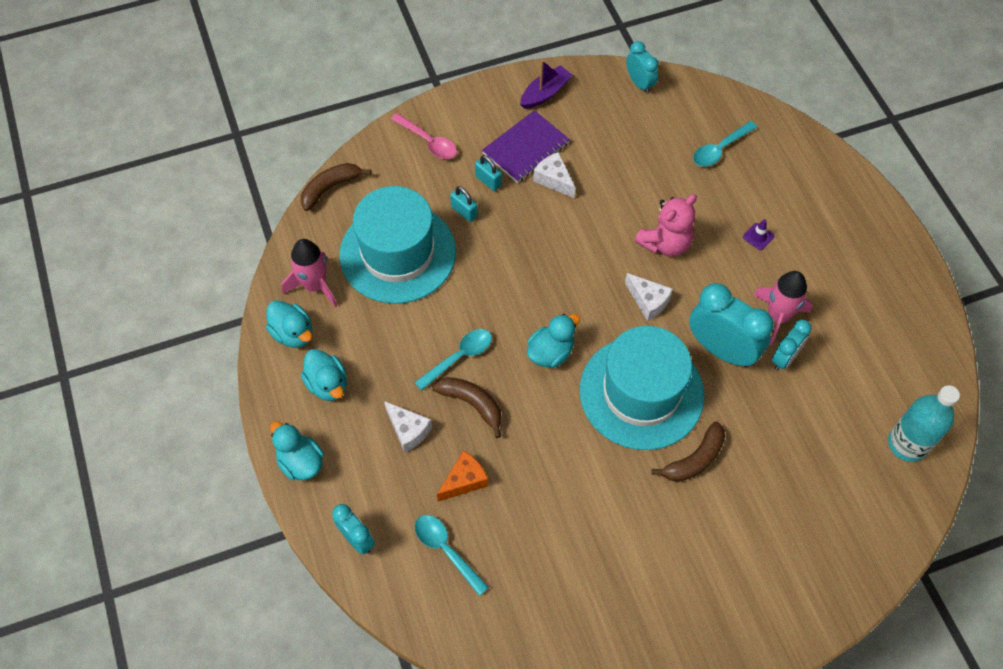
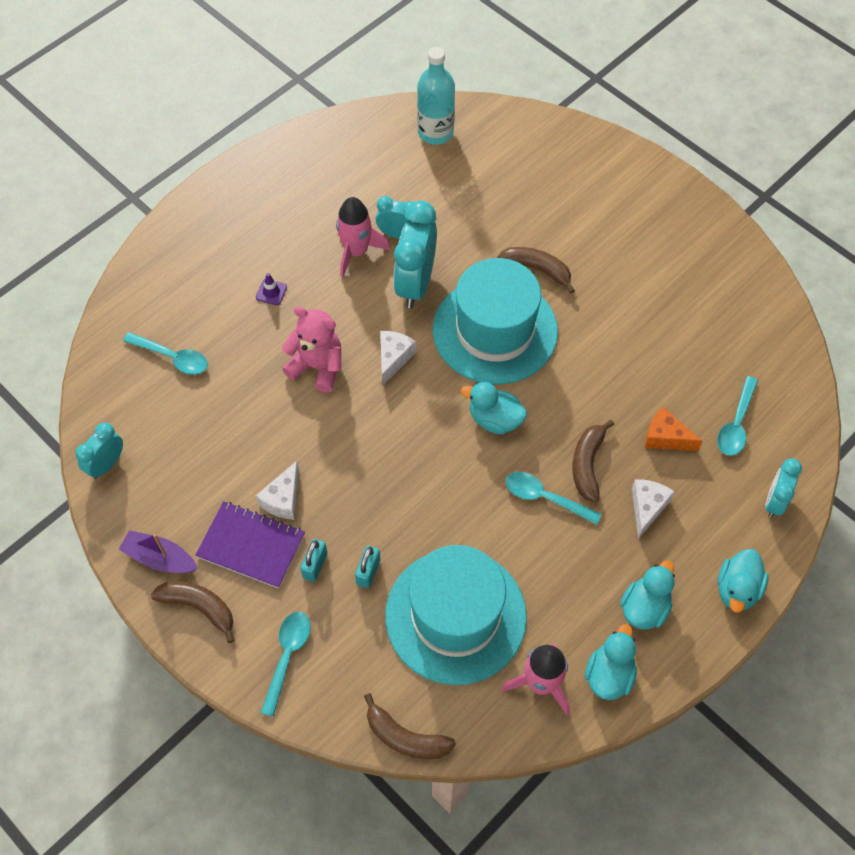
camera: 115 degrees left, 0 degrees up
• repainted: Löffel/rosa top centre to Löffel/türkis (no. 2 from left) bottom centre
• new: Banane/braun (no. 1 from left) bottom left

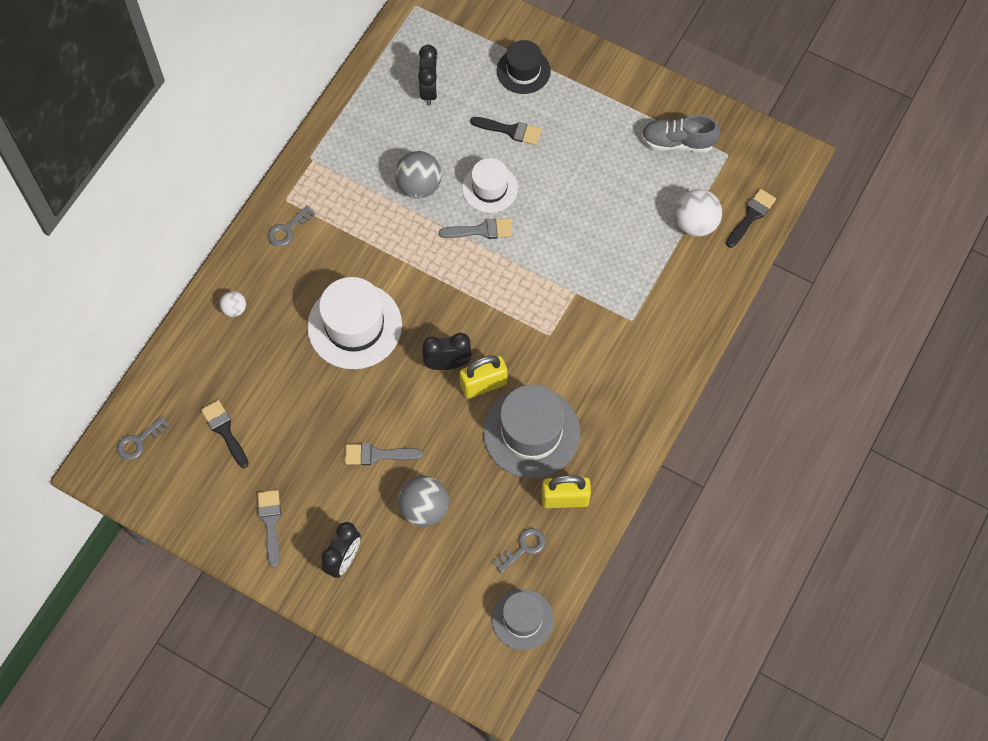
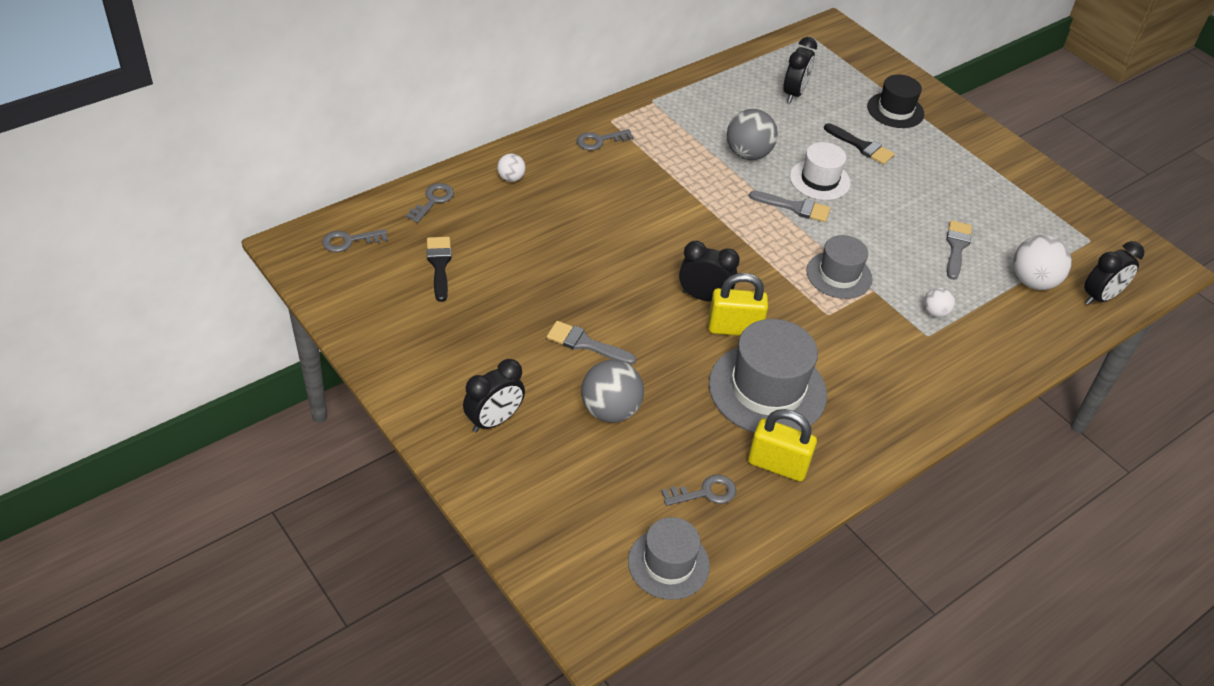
camera: 20 degrees right, 20 degrees down
• gone: Schuh/grau top right
• swapped: Pinsel/schwarz (no. 3 from left) top right to Wecker/schwarz (no. 4 from left) middle right
• gone: Hut/weiß (no. 1 from left) centre
• shifted: Pinsel/grau (no. 1 from left in the first image) bottom left to Pinsel/grau (no. 3 from left) middle right
• new: Schlüssel/grau (no. 2 from left) top centre
• new: Hut/grau (no. 3 from left) middle right
• new: Ball/weiß (no. 2 from left) middle right

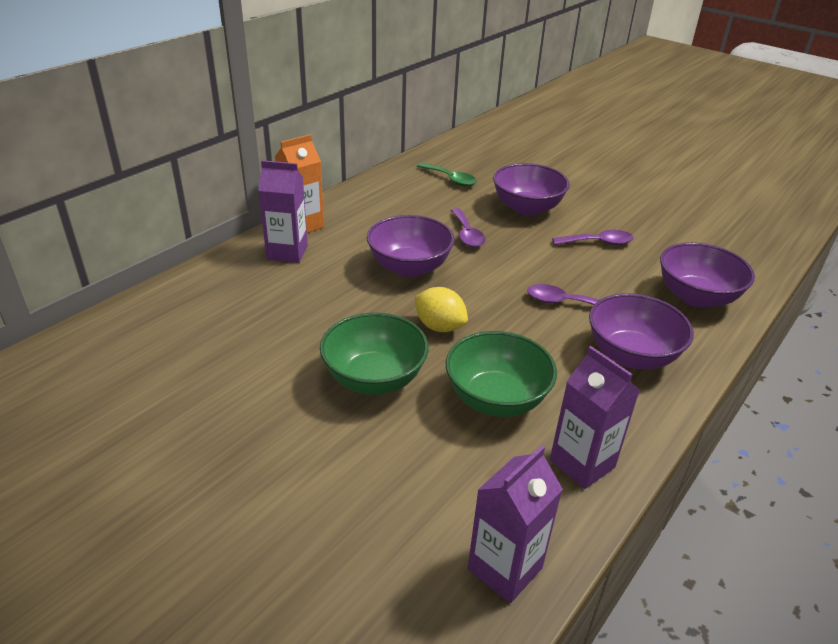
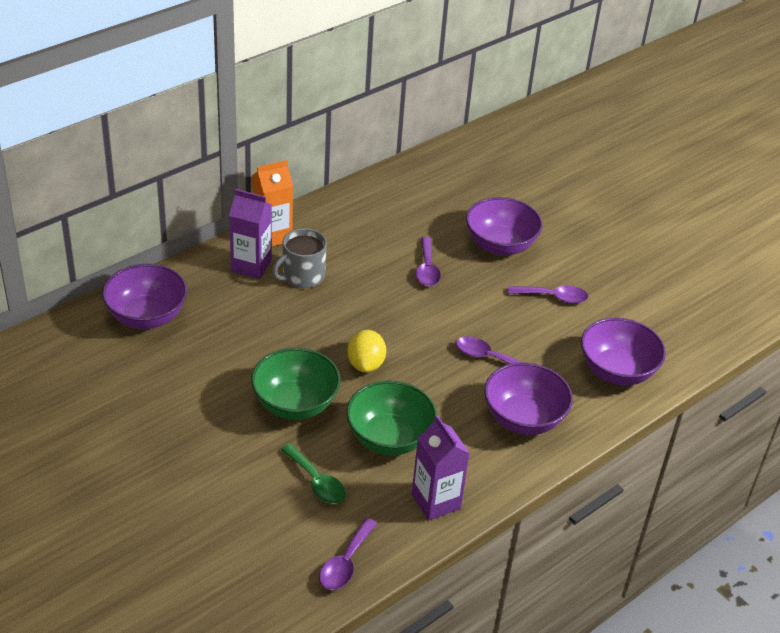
camera: 10 degrees right, 5 degrees up
• shifted: Löffel/grün top centre to bottom centre
• shifted: Schüssel/lila (no. 1 from left) centre to middle left
• rotated: Zitrone/gelb centre = centre 45 degrees clockwise
• swapped: Getränkekarton/lila (no. 2 from left) bottom centre to Löffel/lila (no. 1 from left) bottom centre
• new: Tasse/grau centre

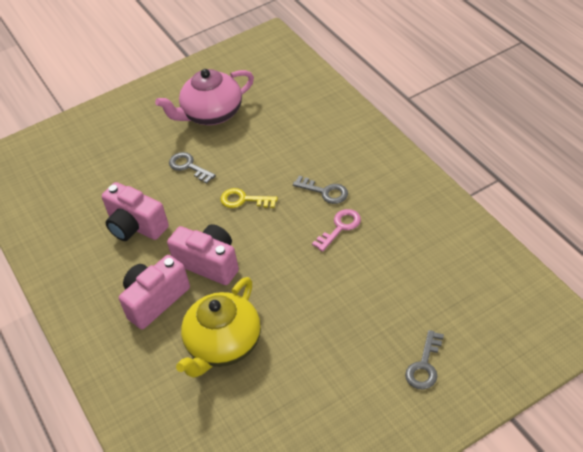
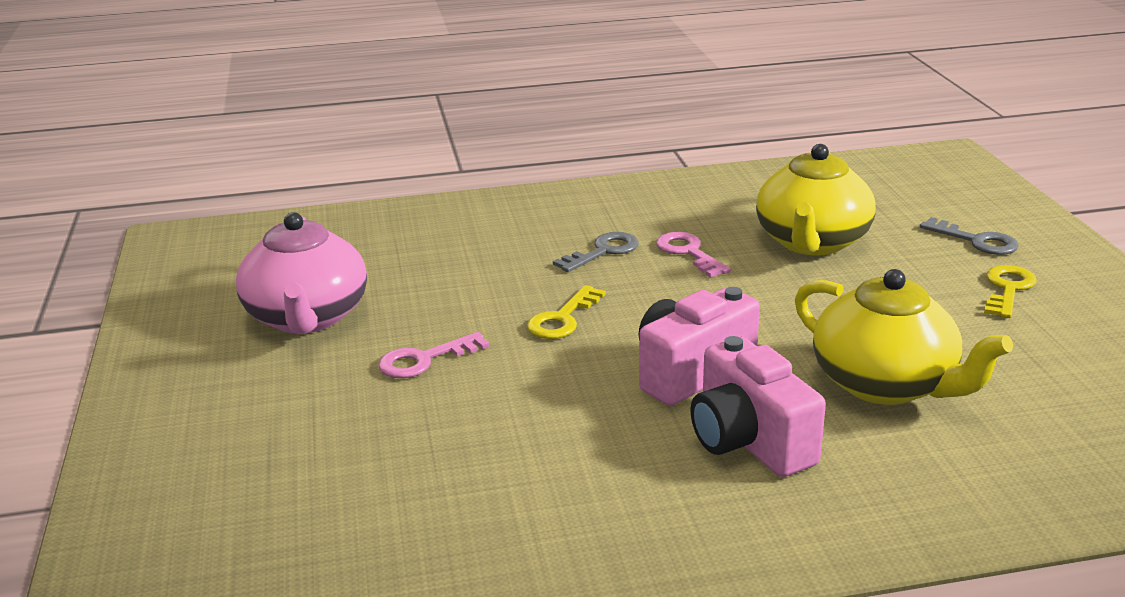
camera: 75 degrees left, 20 degrees down
• repainted: Schlüssel/grau (no. 1 from left) middle left to Schlüssel/rosa (no. 1 from left) centre
• gone: Kamera/rosa (no. 1 from left) middle left
• new: Teekanne/gelb (no. 1 from left) middle right
• new: Schlüssel/gelb (no. 2 from left) middle right

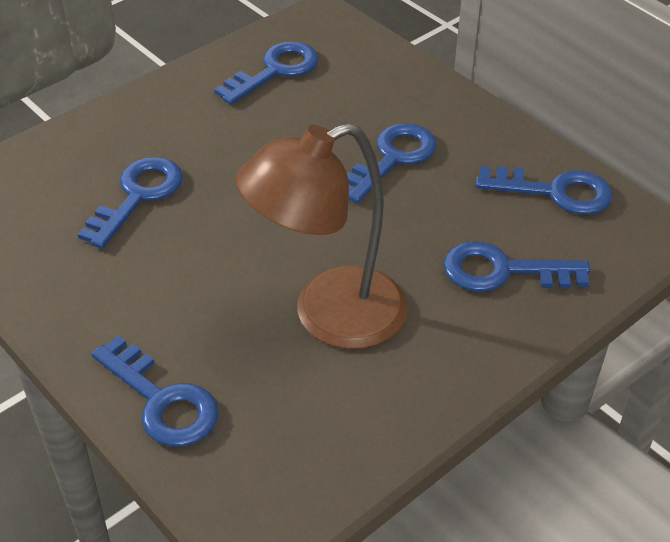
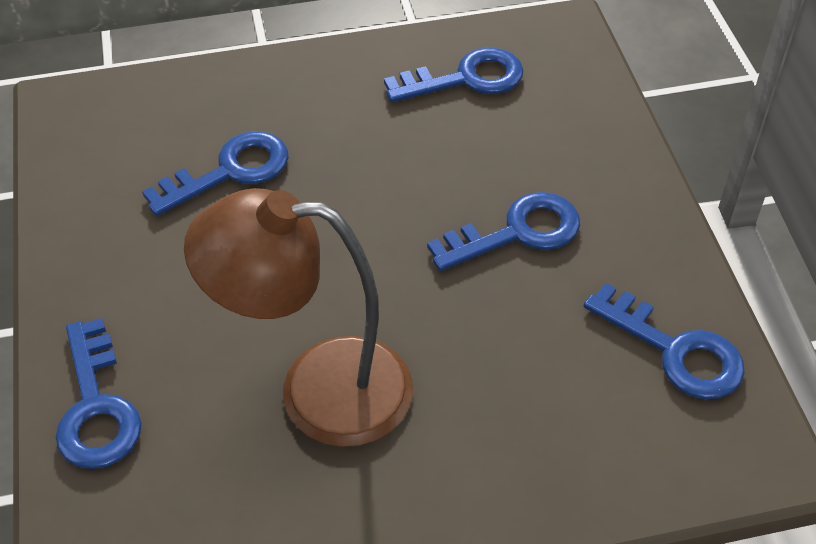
camera: 30 degrees right, 5 degrees up
• gone: Schlüssel/blau (no. 5 from left) middle right

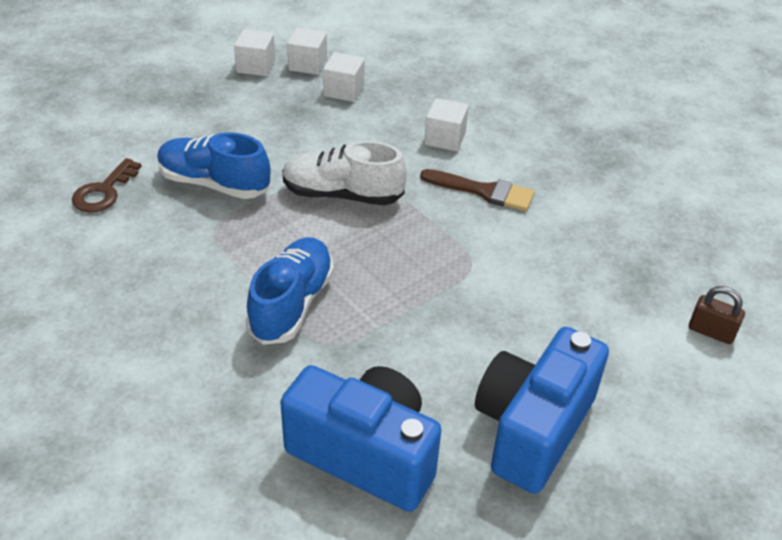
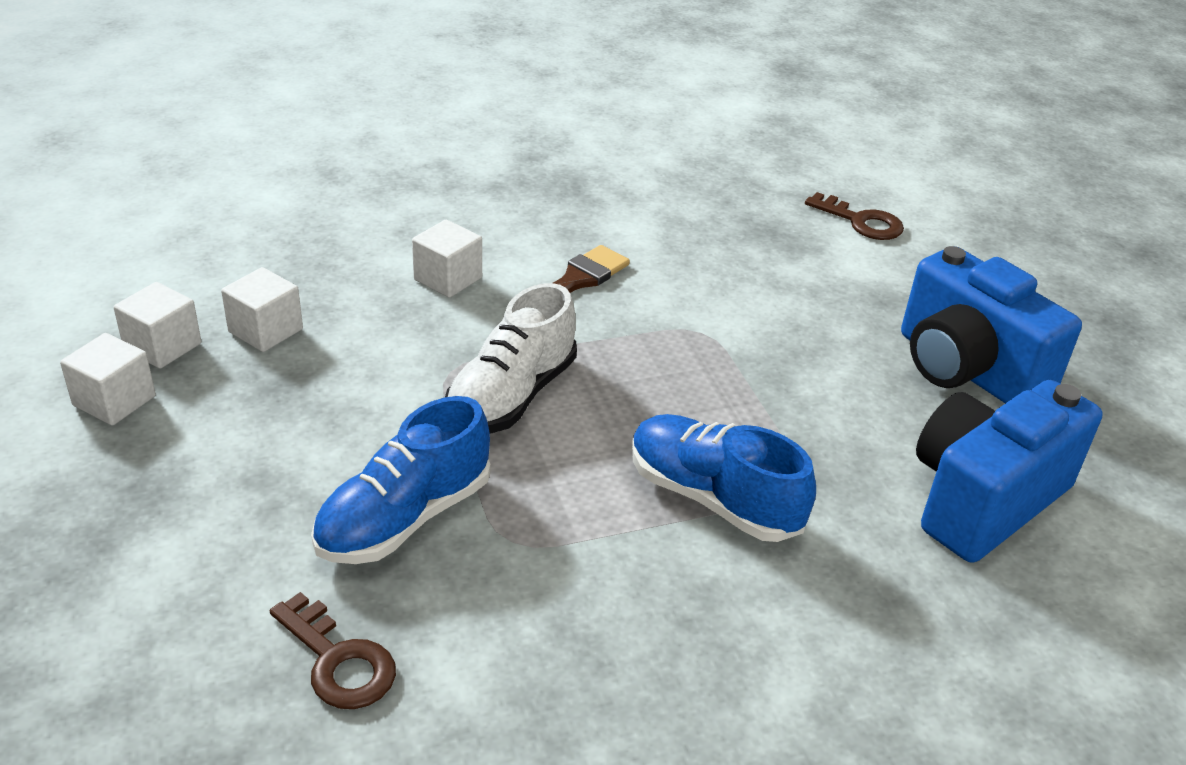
camera: 70 degrees left, 5 degrees down
• swapped: Vorhängeschloss/braun middle right to Schlüssel/braun (no. 2 from left) top right

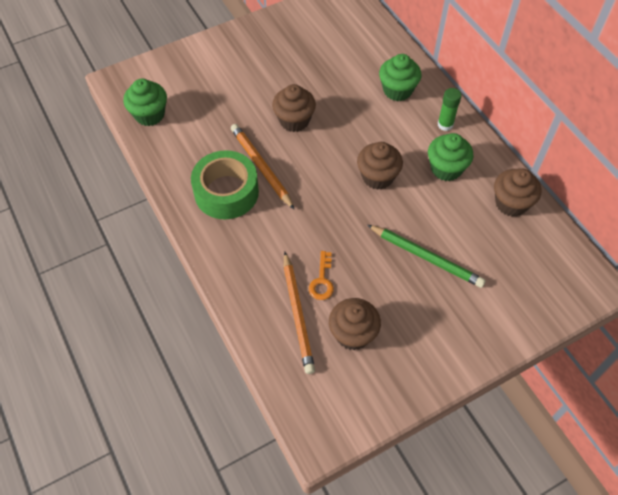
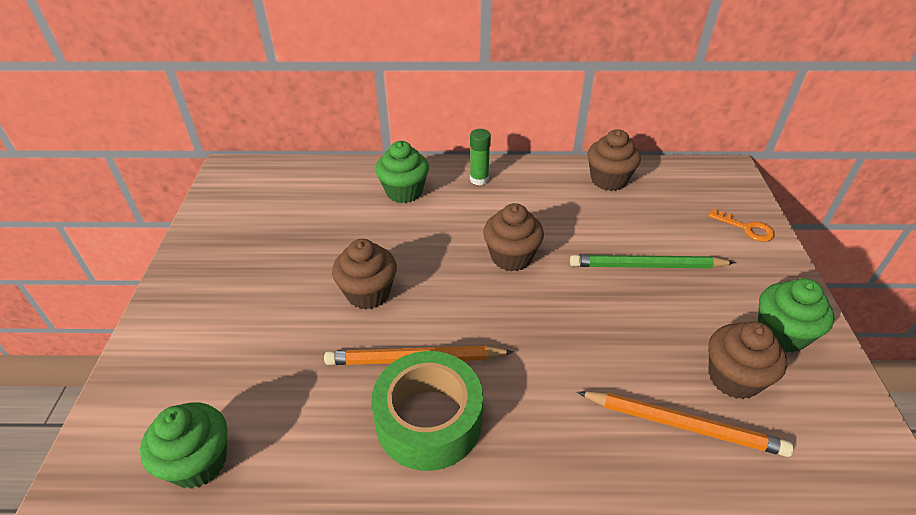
camera: 60 degrees left, 15 degrees down
• shifted: Muffin/grün (no. 3 from left) top right to middle right
• rotated: Bleistift/grün middle right = middle right 150 degrees counterclockwise
• shifted: Schlüssel/orange centre to middle right

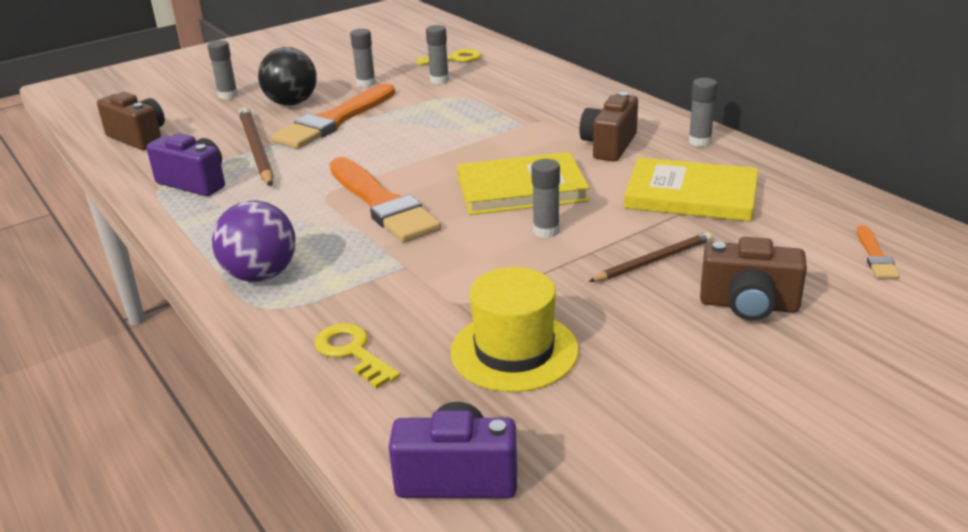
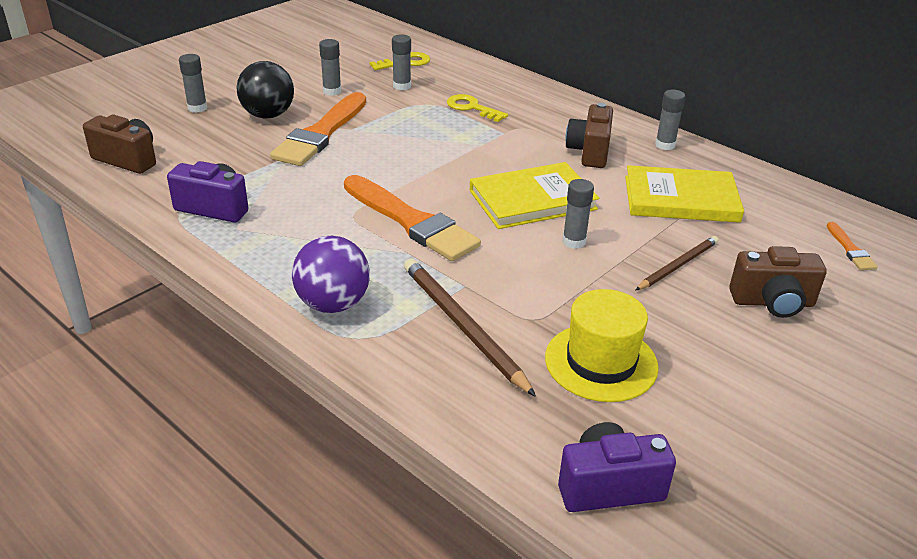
camera: 15 degrees left, 5 degrees up
• shifted: Bleistift/braun (no. 1 from left) top left to centre
• shifted: Schlüssel/gelb (no. 1 from left in the first image) bottom centre to Schlüssel/gelb (no. 2 from left) top centre

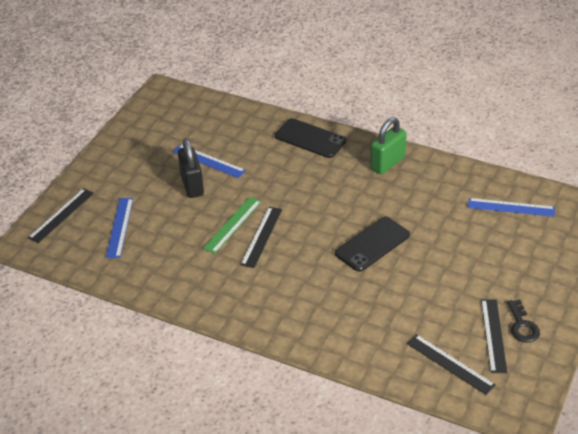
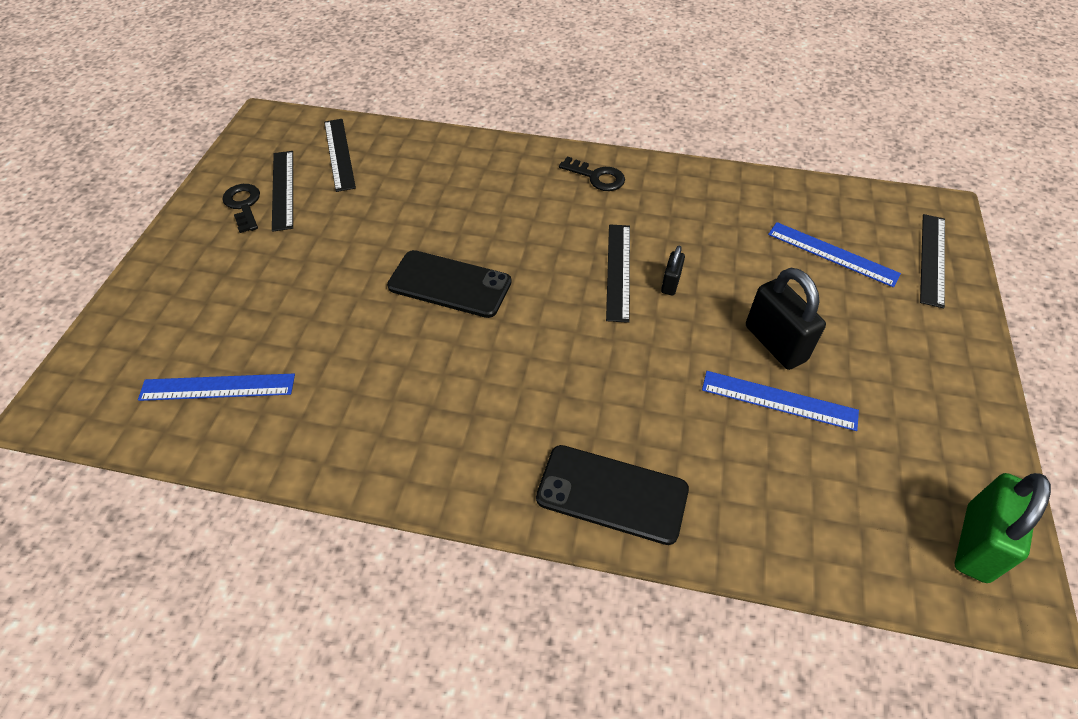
camera: 165 degrees right, 10 degrees up
• shifted: Vorhängeschloss/grün middle right to bottom right
• swapped: Lineal/grün centre to Vorhängeschloss/schwarz (no. 1 from left) centre
• rotated: Lineal/blau (no. 1 from left in the first image) middle left = middle right 45 degrees counterclockwise
• rotated: Handy/schwarz (no. 2 from left in the first image) centre = centre 75 degrees clockwise
• rotated: Lineal/schwarz (no. 3 from left in the first image) bottom right = top left 45 degrees clockwise
• new: Schlüssel/schwarz (no. 2 from left) top centre

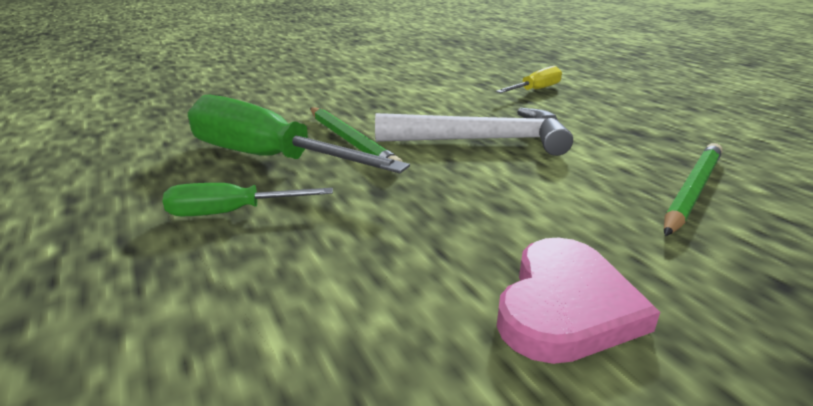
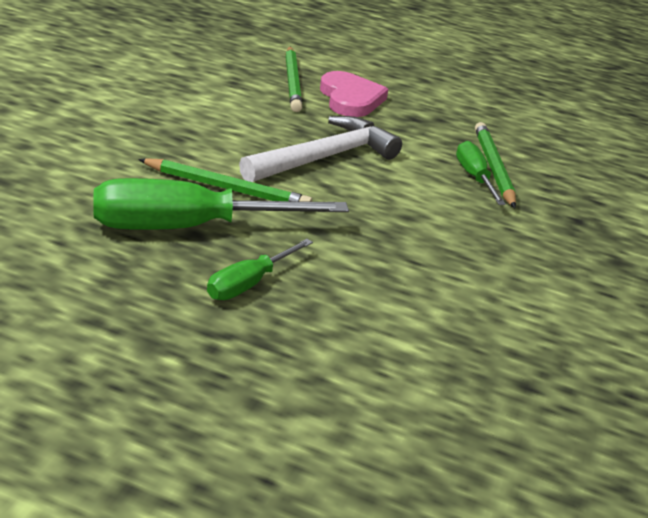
camera: 45 degrees left, 5 degrees up
• swapped: Schraubenzieher/gelb top centre to Bleistift/grün (no. 2 from left) top centre
• shifted: Herz/rosa bottom right to top centre
• new: Schraubenzieher/grün (no. 3 from left) middle right

